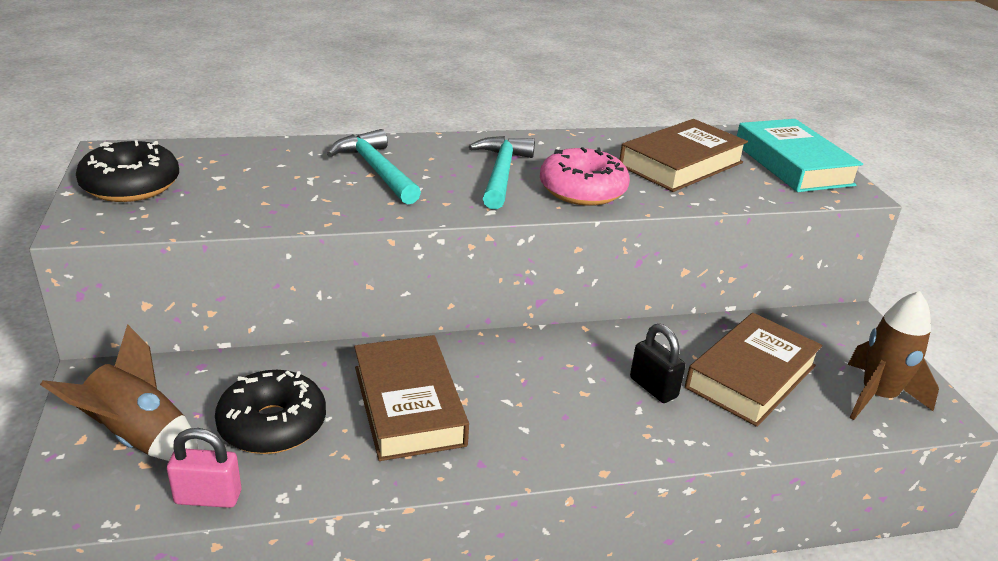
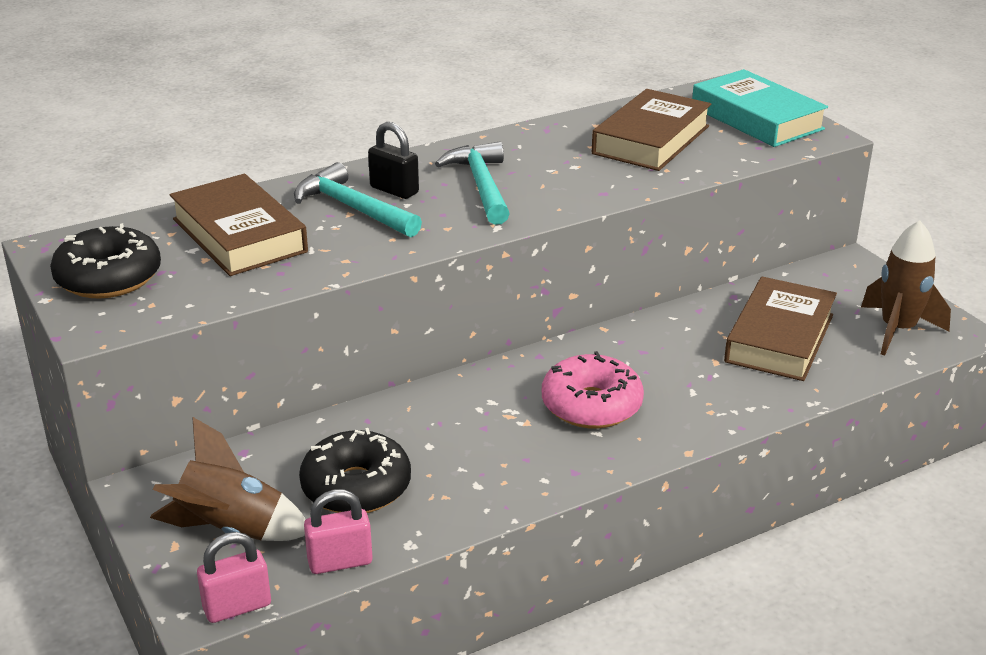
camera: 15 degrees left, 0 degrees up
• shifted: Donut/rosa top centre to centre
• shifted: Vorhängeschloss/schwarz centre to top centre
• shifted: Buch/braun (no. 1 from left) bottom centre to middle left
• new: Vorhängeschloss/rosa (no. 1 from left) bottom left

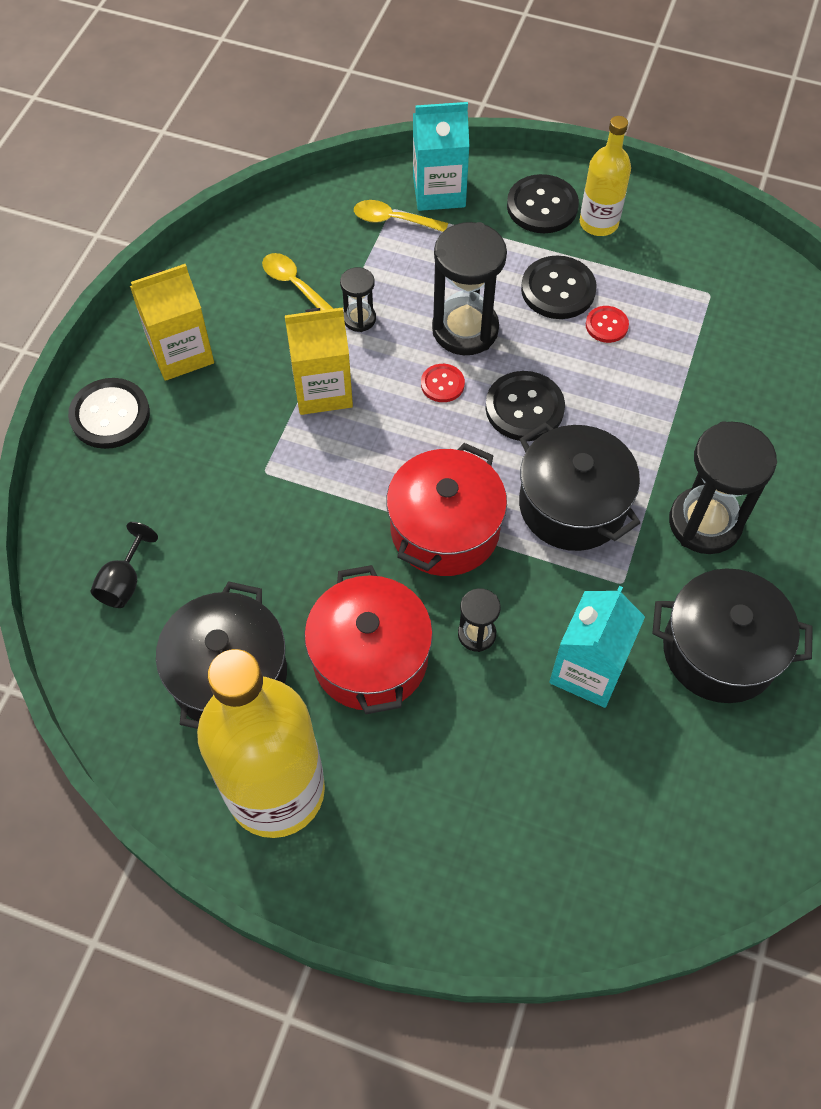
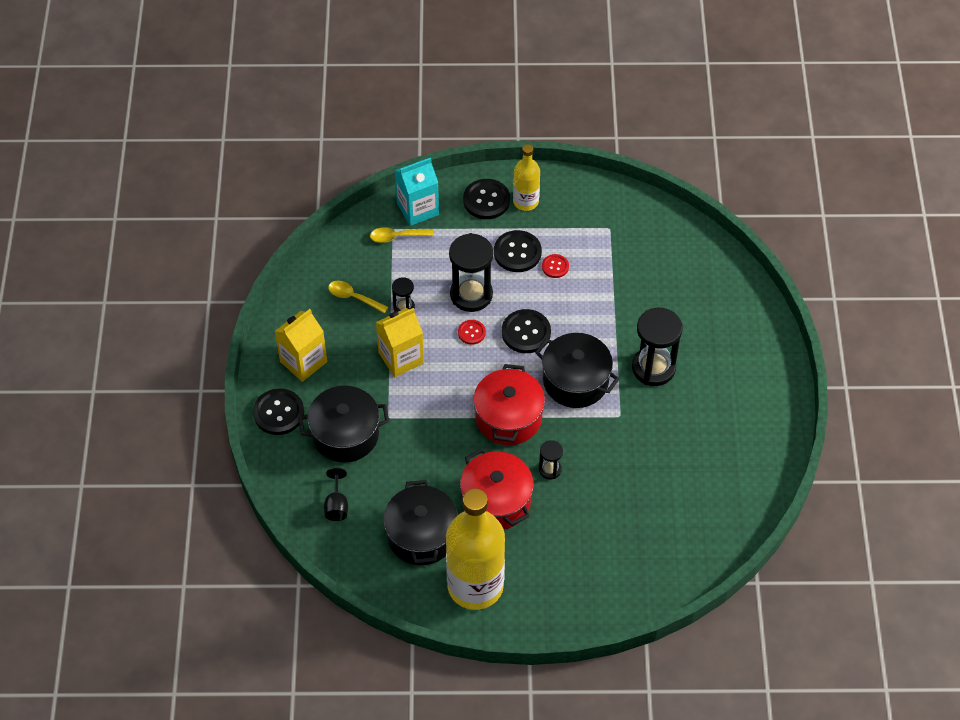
camera: 20 degrees left, 5 degrees down
• shifted: Kochtopf/schwarz (no. 3 from left in the first image) middle right to Kochtopf/schwarz (no. 1 from left) centre
• gone: Getränkekarton/türkis (no. 2 from left) middle right

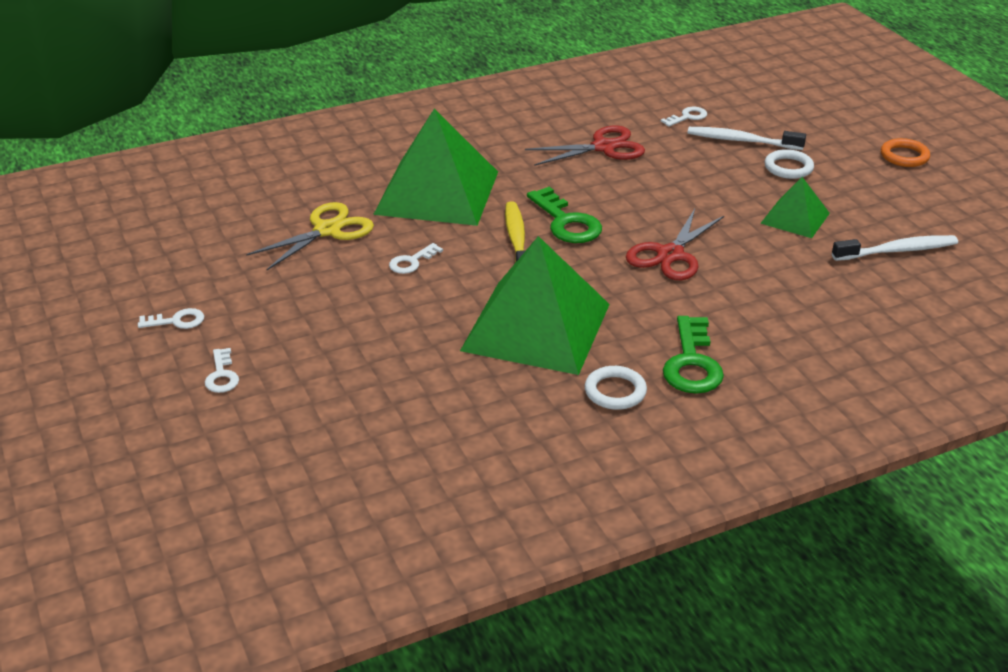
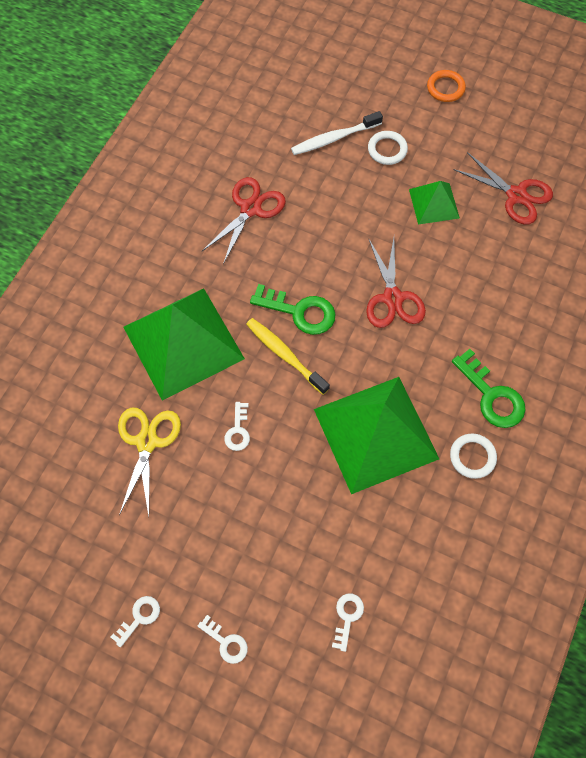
camera: 40 degrees left, 30 degrees up
• shifted: Schlüssel/weiß (no. 4 from left) top right to bottom centre
• swapped: Zahnbürste/weiß (no. 2 from left) middle right to Schere/rot (no. 3 from left) top right

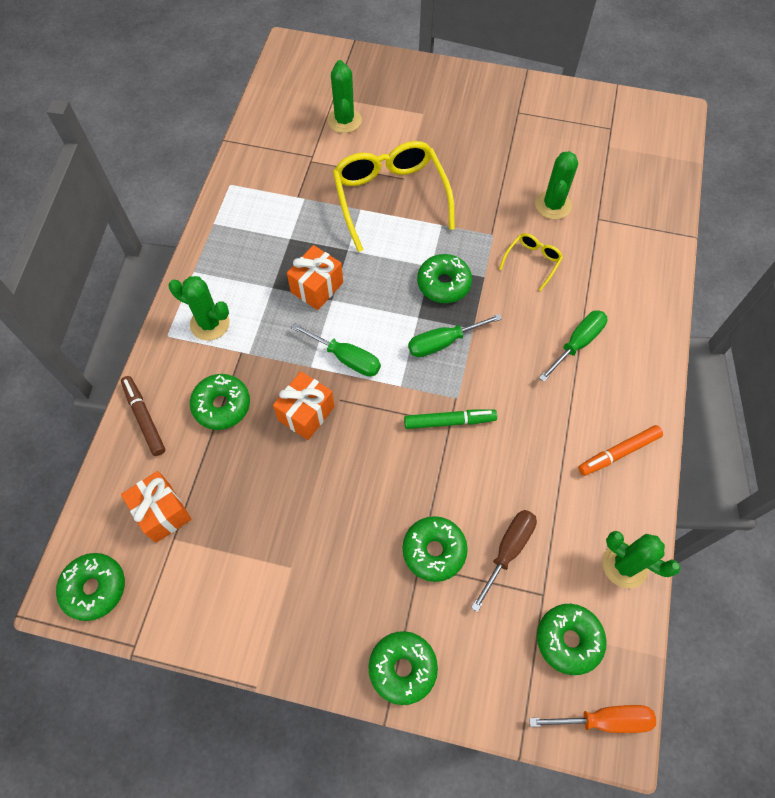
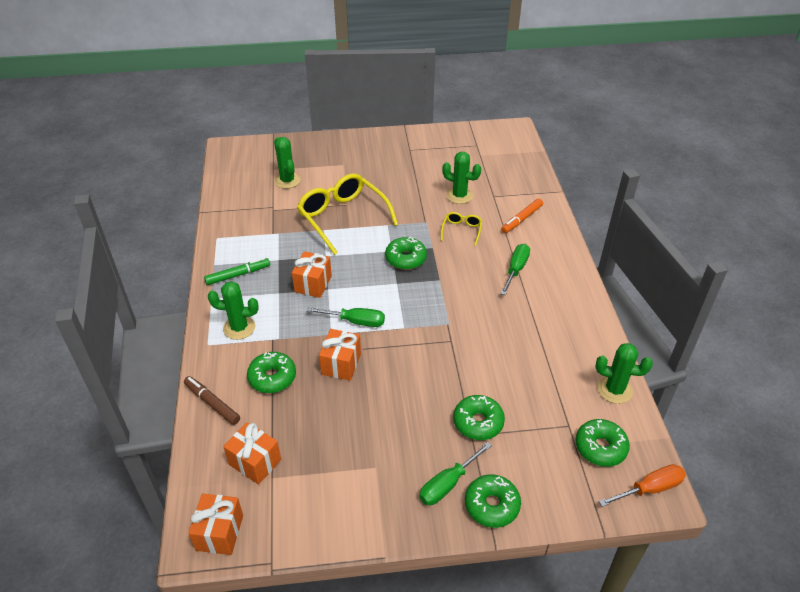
camera: 20 degrees left, 20 degrees down
• rotated: Kaktus/grün (no. 3 from left) top right = top centre 60 degrees counterclockwise
• shifted: Schraubenzieher/grün (no. 2 from left) centre to bottom centre
• shifted: Filzstift/grün centre to middle left
• shifted: Filzstift/orange middle right to centre
• gone: Schraubenzieher/braun bottom centre
• swapped: Donut/grün (no. 1 from left) bottom left to Geschenk/orange (no. 1 from left) bottom left

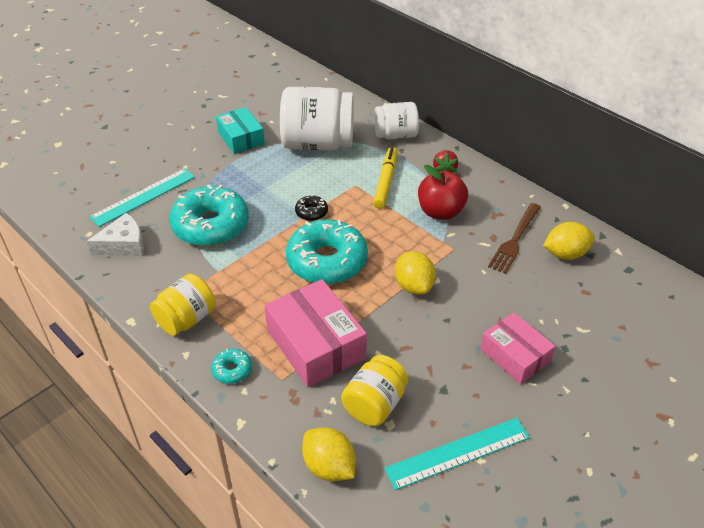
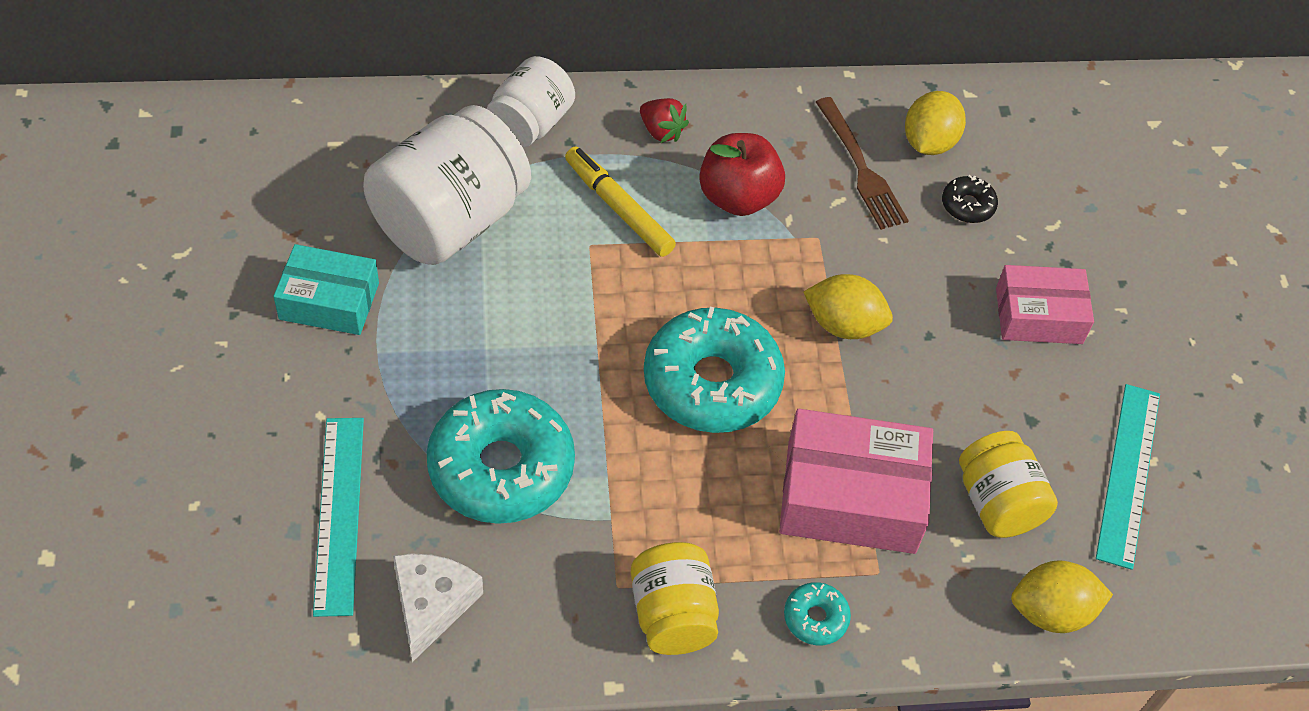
camera: 55 degrees left, 10 degrees up
• shifted: Donut/schwarz centre to top right

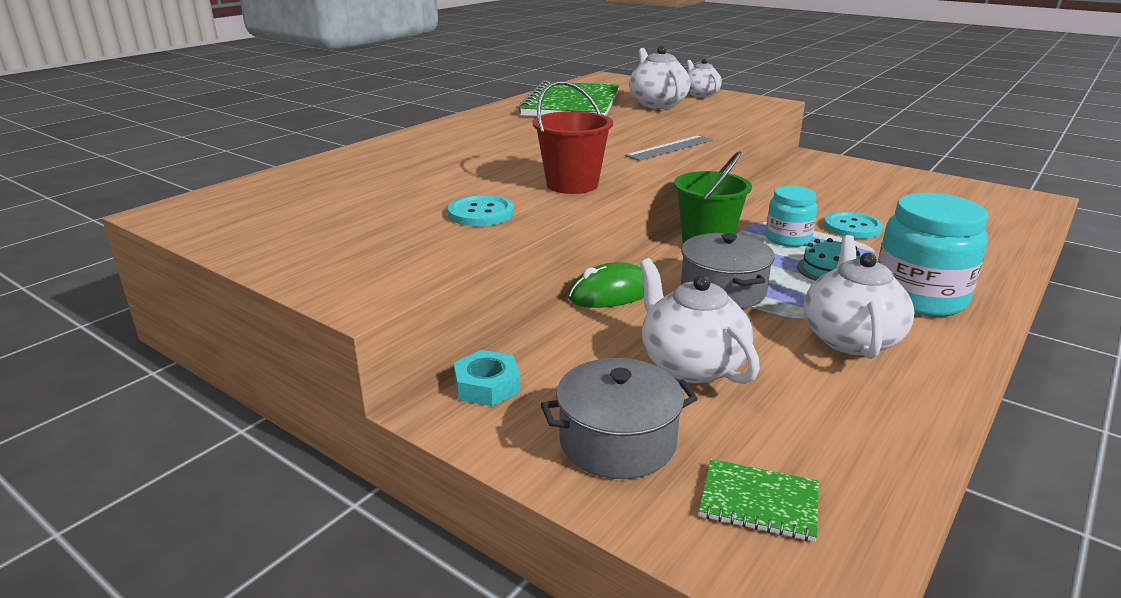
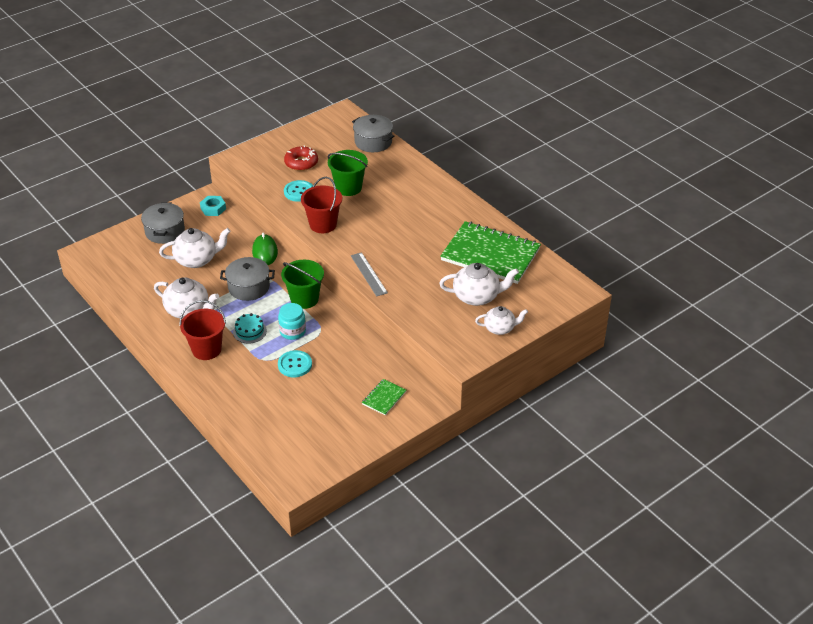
camera: 105 degrees right, 15 degrees up
• swapped: Einmachglas/türkis (no. 2 from left) middle right to Eimer/rot (no. 1 from left) middle left
• shifted: Notizbuch/grün (no. 2 from left in the first image) bottom right to Notizbuch/grün (no. 1 from left) centre
• new: Kochtopf/grau (no. 3 from left) top centre
• new: Donut/rot top centre
• new: Eimer/grün (no. 2 from left) top centre

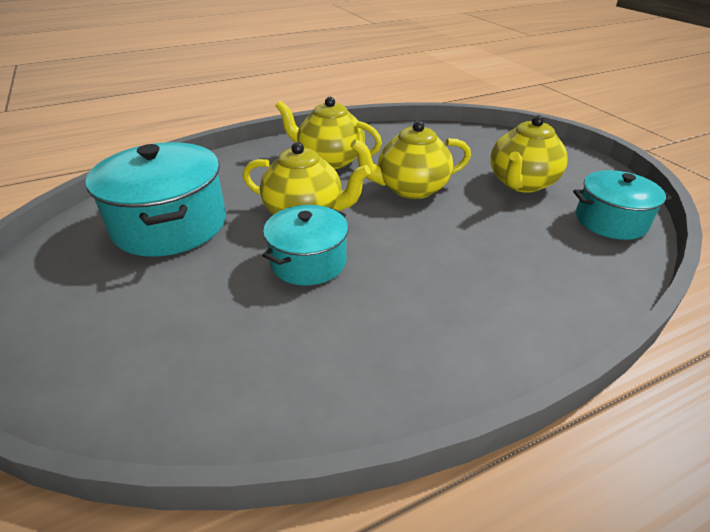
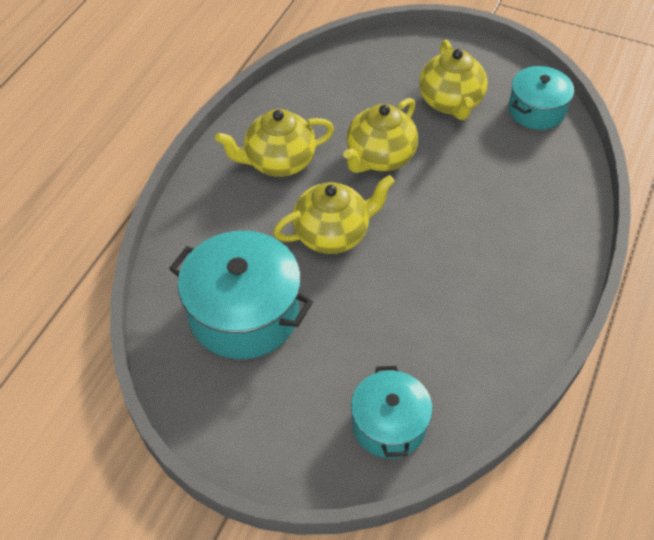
camera: 40 degrees left, 15 degrees up
• shifted: Kochtopf/türkis (no. 2 from left) centre to bottom centre

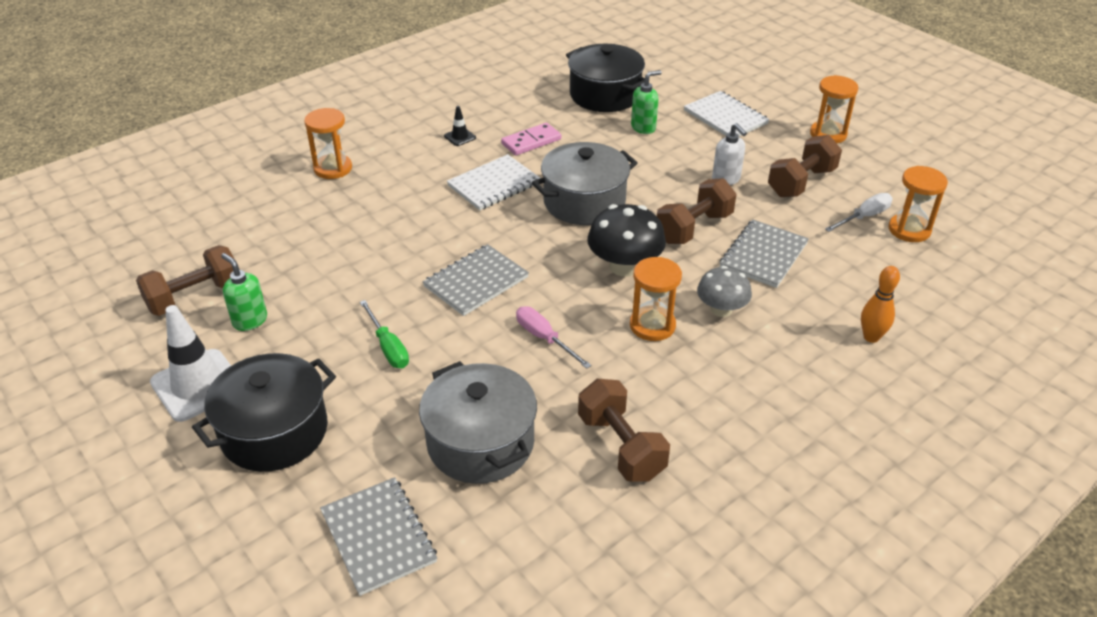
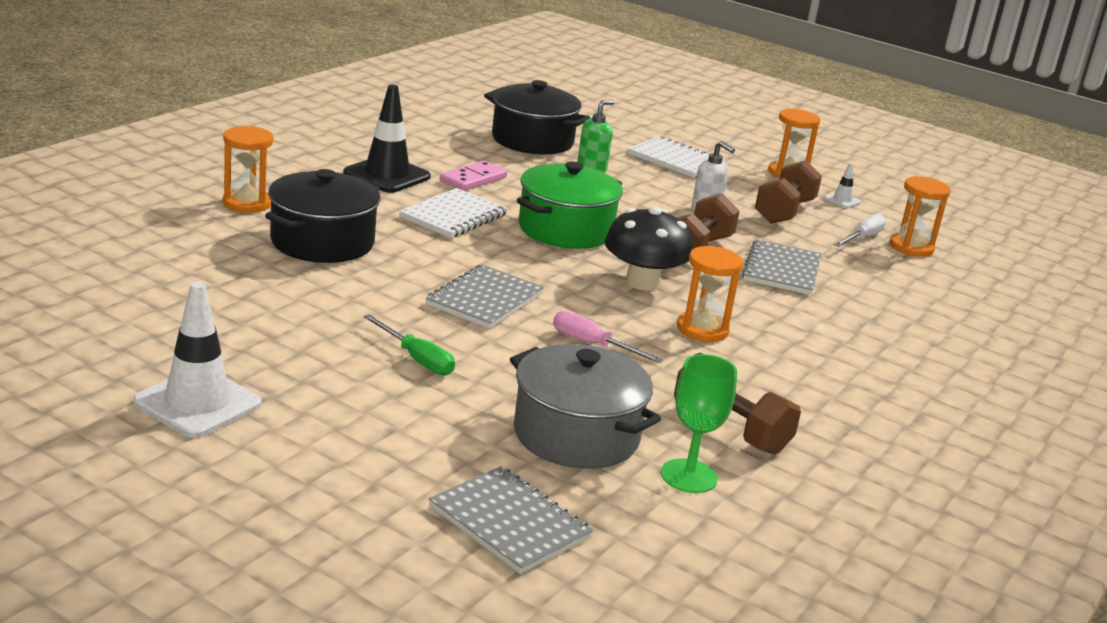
camera: 20 degrees left, 15 degrees down
• scaled: Leitkegel/schwarz top centre = top centre x2.20
• repainted: Kochtopf/grau (no. 2 from left) top centre to Kochtopf/grün top centre
• gone: Hantel/braun (no. 1 from left) middle left
• gone: Seifenspender/grün (no. 1 from left) middle left
• gone: Pilz/grau centre
• gone: Bowlingkegel/orange middle right
• shifted: Kochtopf/schwarz (no. 1 from left) bottom left to middle left
• new: Leitkegel/weiß (no. 2 from left) top right
• new: Kelch/grün bottom centre

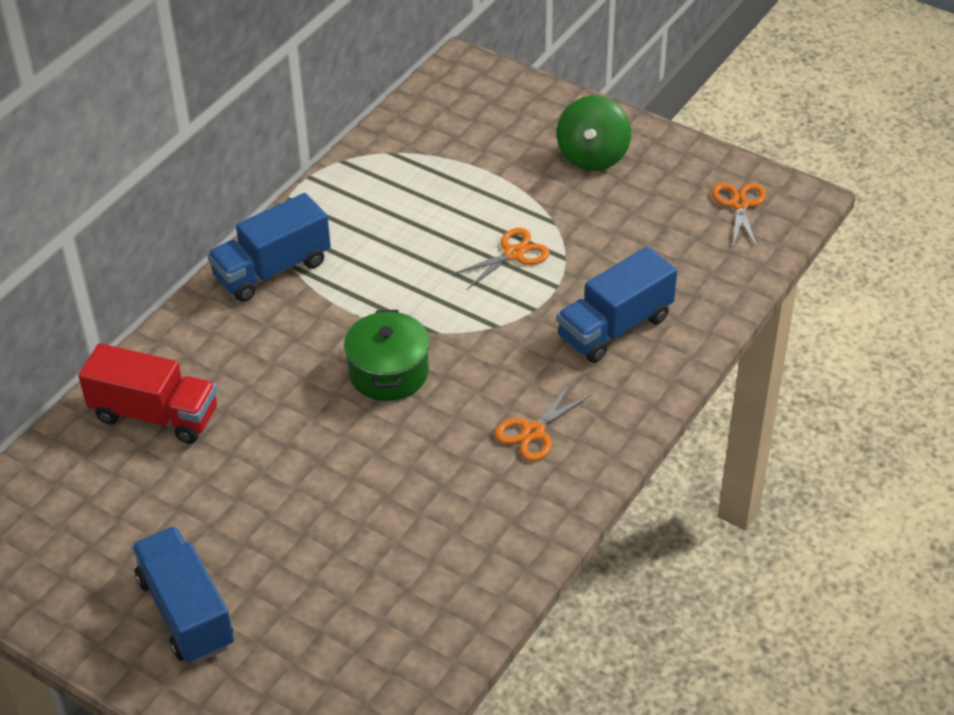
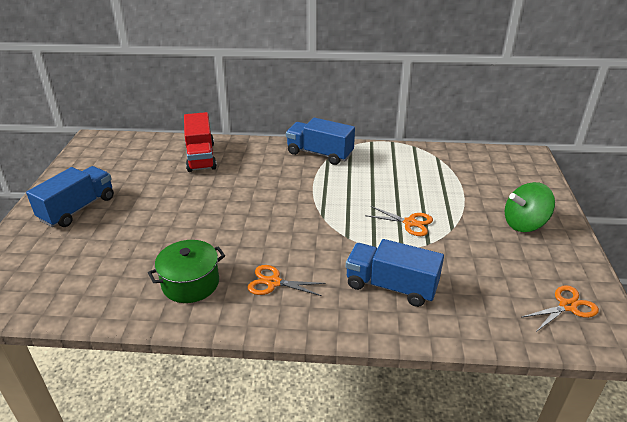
camera: 60 degrees right, 10 degrees down
• shifted: Kochtopf/grün centre to middle left

